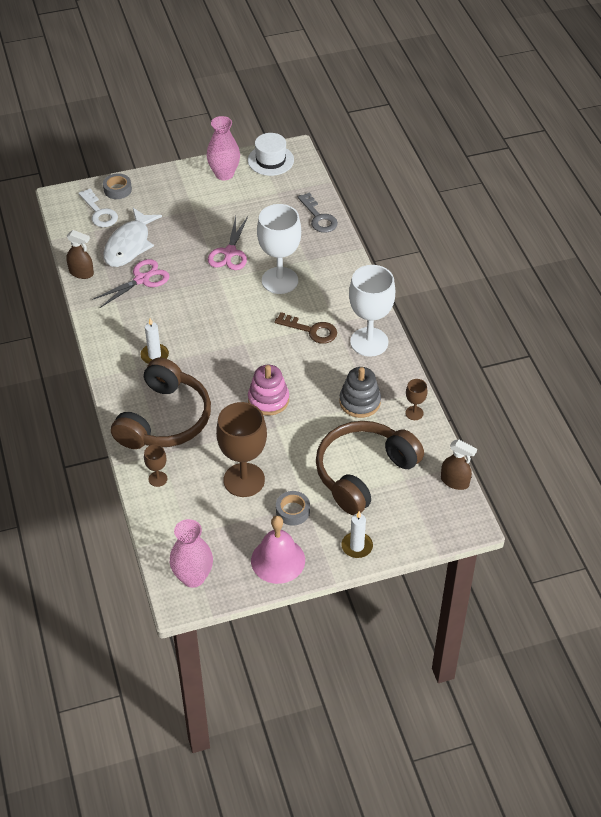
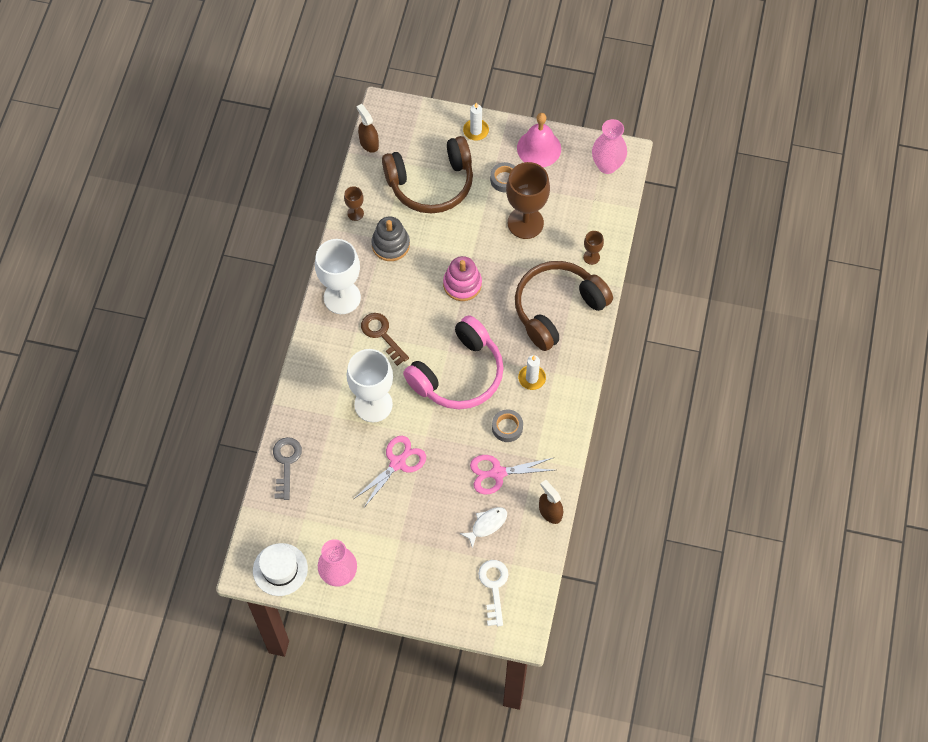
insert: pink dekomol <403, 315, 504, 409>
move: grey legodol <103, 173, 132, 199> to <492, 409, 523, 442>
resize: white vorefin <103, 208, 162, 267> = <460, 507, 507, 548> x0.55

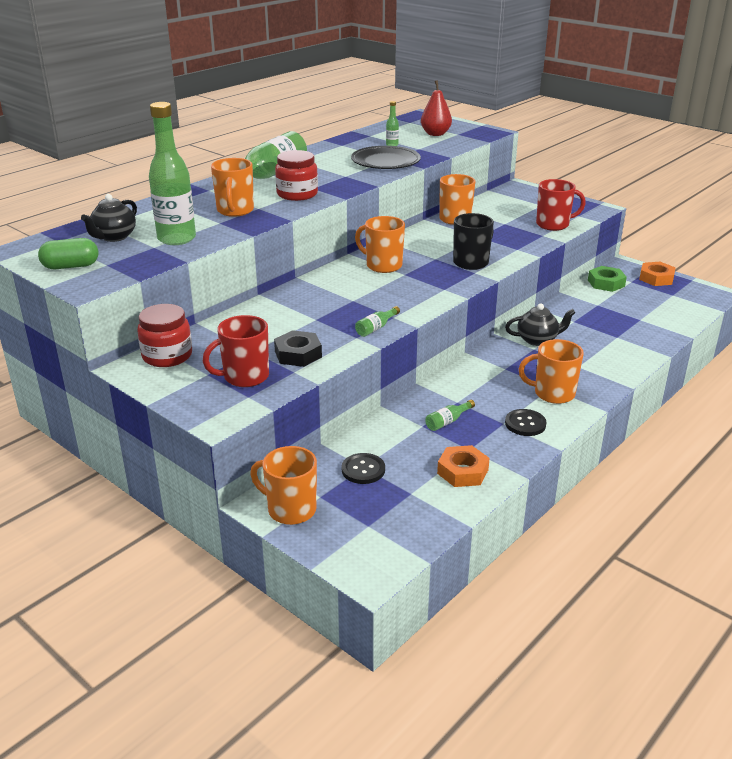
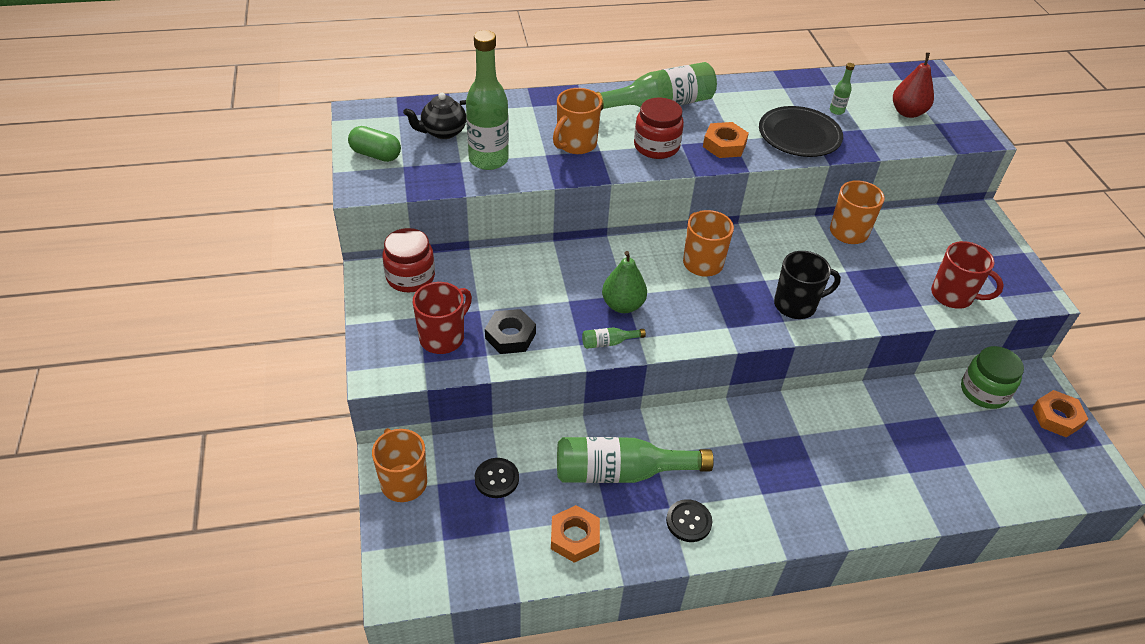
delete: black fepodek <505, 303, 576, 346>; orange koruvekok <519, 339, 584, 404>
insert: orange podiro <703, 122, 749, 158>; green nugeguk <602, 251, 647, 313>
replace: green podiro <588, 266, 627, 292> to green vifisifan <961, 346, 1024, 409>
rotate: red koruvekok <203, 315, 269, 387> = <413, 282, 472, 354> 120 degrees clockwise
resize: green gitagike <425, 400, 475, 431> = <557, 437, 714, 483> x2.39

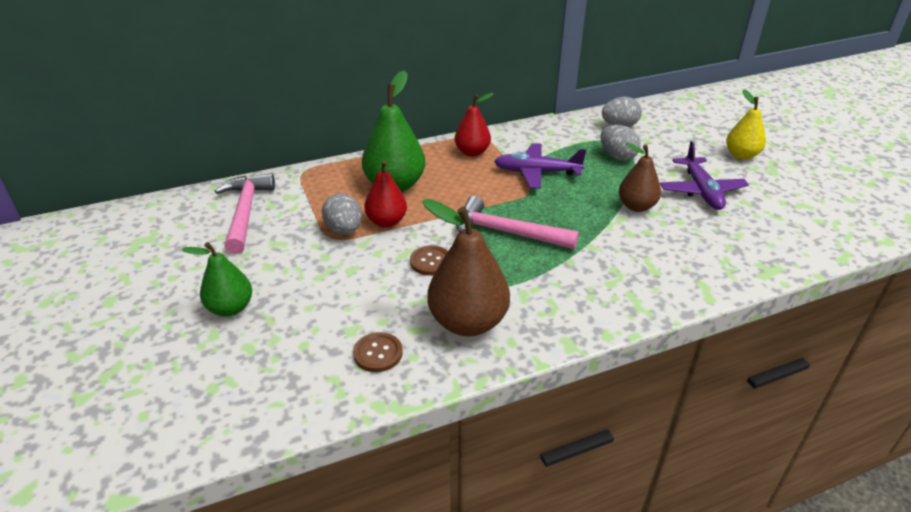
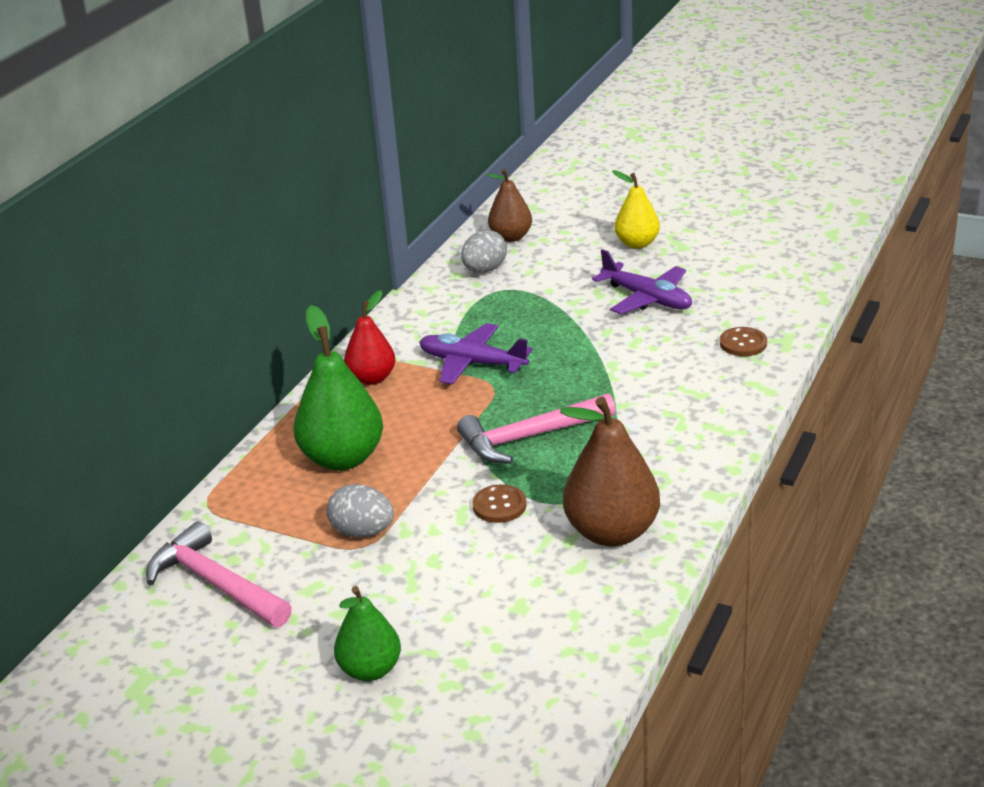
delete: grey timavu <600, 125, 641, 161>; red nugeguk <365, 160, 407, 227>
move: brown nugeguk <619, 143, 661, 212> to <486, 169, 532, 242>; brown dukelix <353, 332, 403, 372> to <720, 327, 767, 356>
rotate: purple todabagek <494, 143, 586, 189> = <419, 323, 533, 384> 60 degrees clockwise

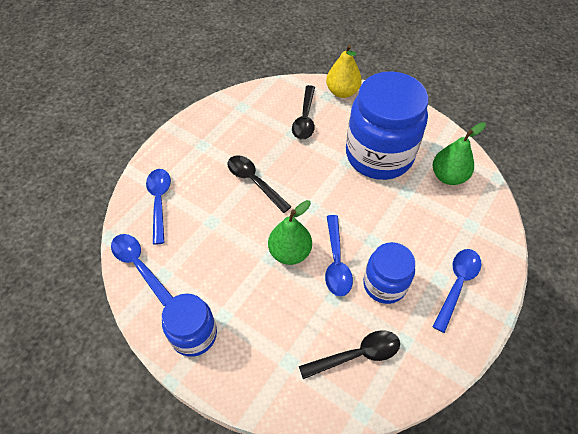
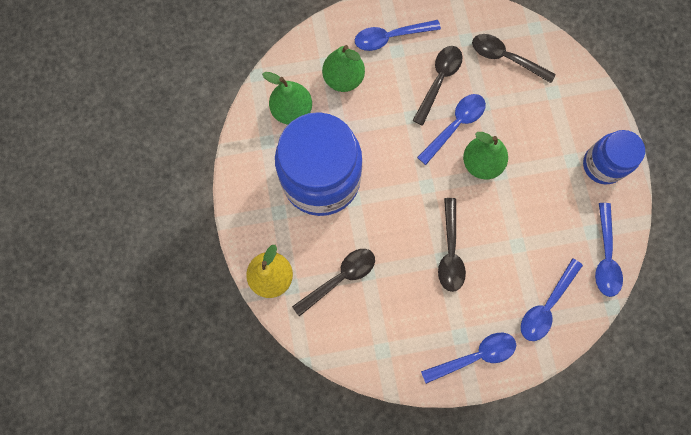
insert: green nugeguk <322, 45, 365, 92>; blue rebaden <421, 333, 516, 384>
replace: blue vifisifan <363, 242, 415, 304> to black rebaden <413, 46, 462, 125>

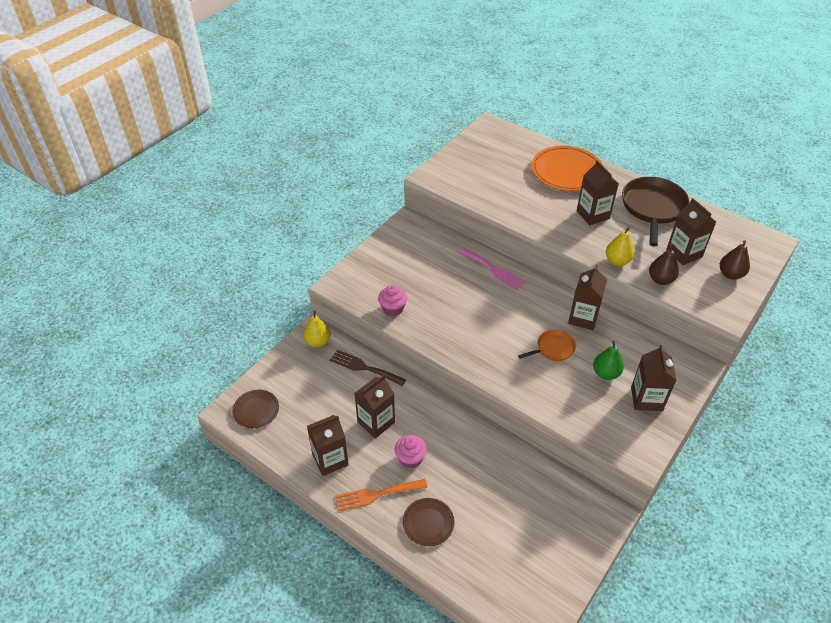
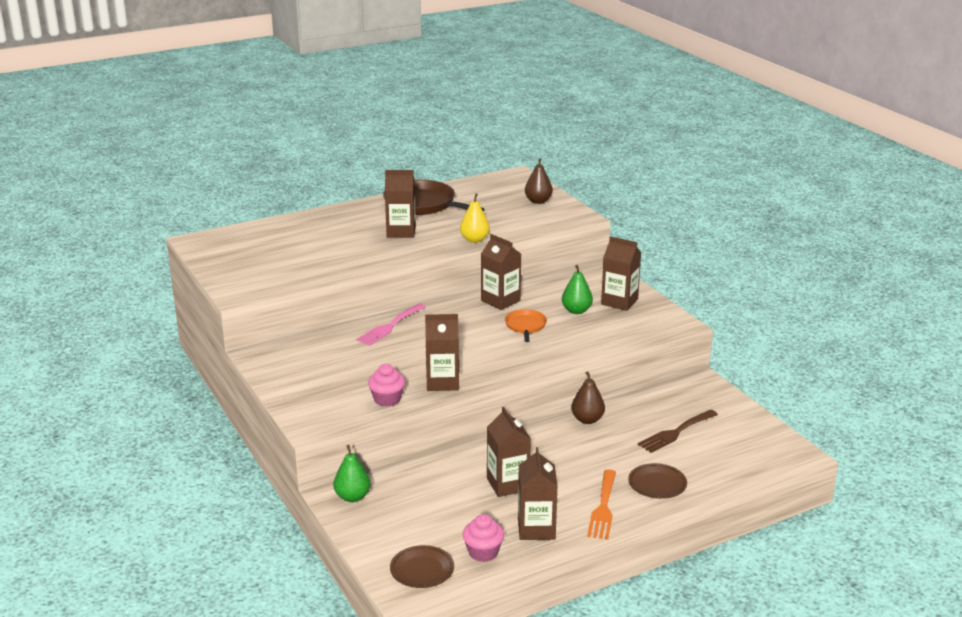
delete: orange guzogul <531, 146, 603, 191>
move: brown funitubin <666, 198, 716, 265> to <425, 314, 459, 391>; brown nugeguk <649, 244, 679, 285> to <571, 371, 605, 424>; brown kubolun <330, 350, 406, 386> to <638, 410, 718, 453>; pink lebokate <395, 435, 427, 468> to <463, 514, 504, 562>
recolor: yellow nugeguk <303, 310, 331, 347> to green nugeguk <334, 445, 371, 502>
rotate: pink kubolun <458, 247, 525, 290> = <356, 303, 426, 346> 150 degrees clockwise

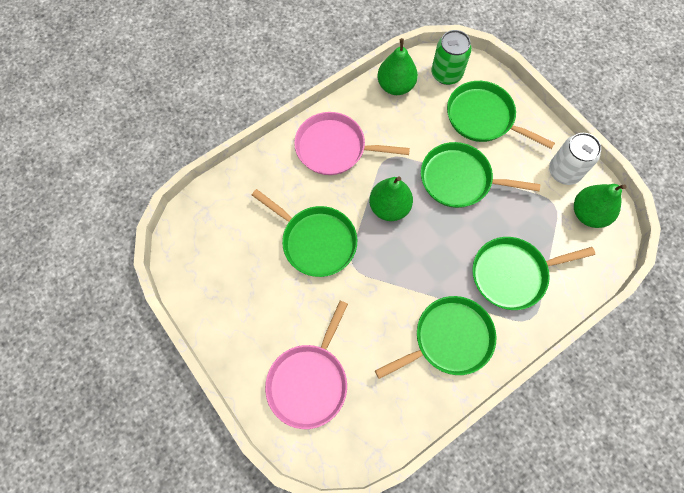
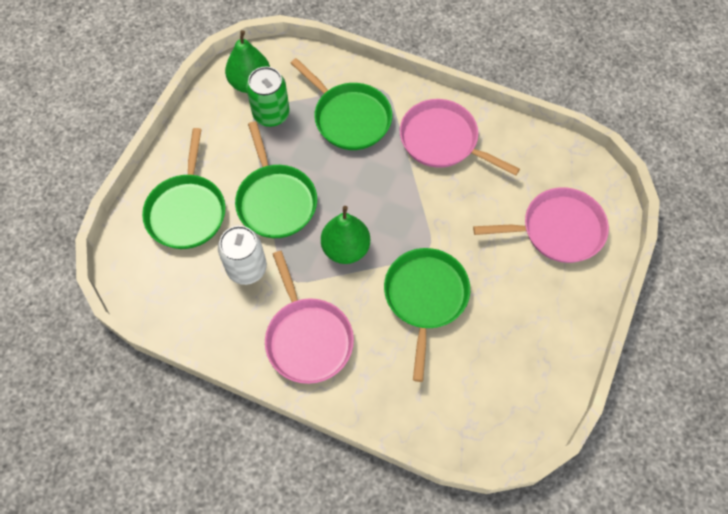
delete: green nugeguk <377, 38, 418, 95>
move: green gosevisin <431, 30, 472, 85> to <246, 67, 290, 127>; white gosevisin <549, 133, 601, 185> to <218, 226, 267, 285>
recolor: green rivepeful <375, 296, 497, 379> to pink rivepeful <400, 99, 520, 176>

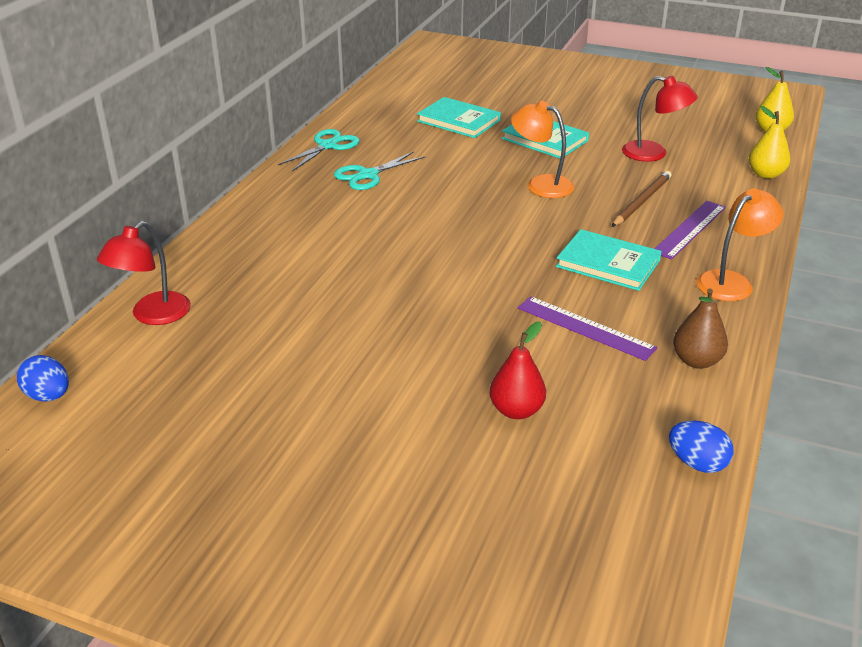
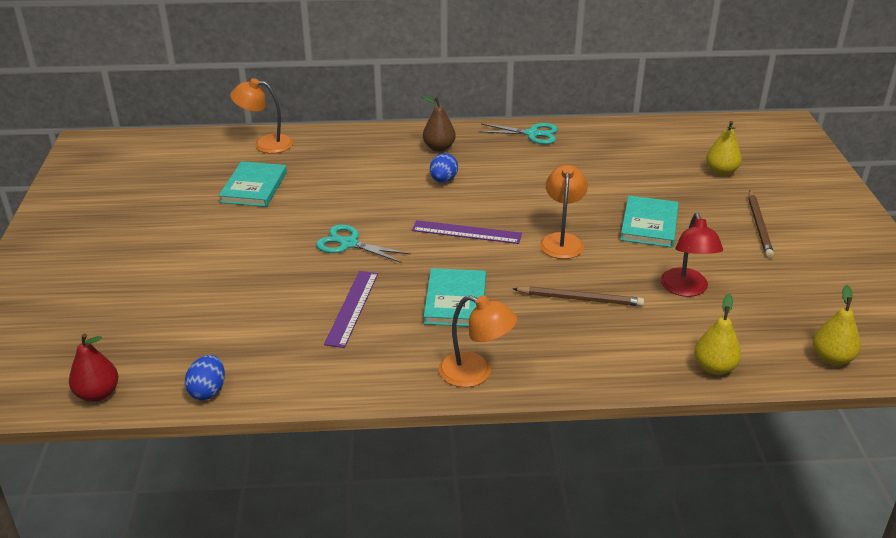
insert: yellow nugeguk <706, 121, 742, 176>; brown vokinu <748, 191, 774, 258>
move: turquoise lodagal <417, 97, 501, 138> to <219, 161, 287, 207>; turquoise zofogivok <334, 151, 426, 190> to <316, 225, 410, 263>; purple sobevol <655, 201, 726, 260> to <412, 220, 522, 244>; brown nugeguk <673, 289, 728, 369> to <422, 96, 456, 152>; red nugeguk <490, 321, 546, 419> to <69, 334, 118, 402>; blue timavu <17, 355, 69, 402> to <430, 153, 458, 183>
recolor: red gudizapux <97, 221, 191, 325> to orange gudizapux <230, 78, 293, 153>

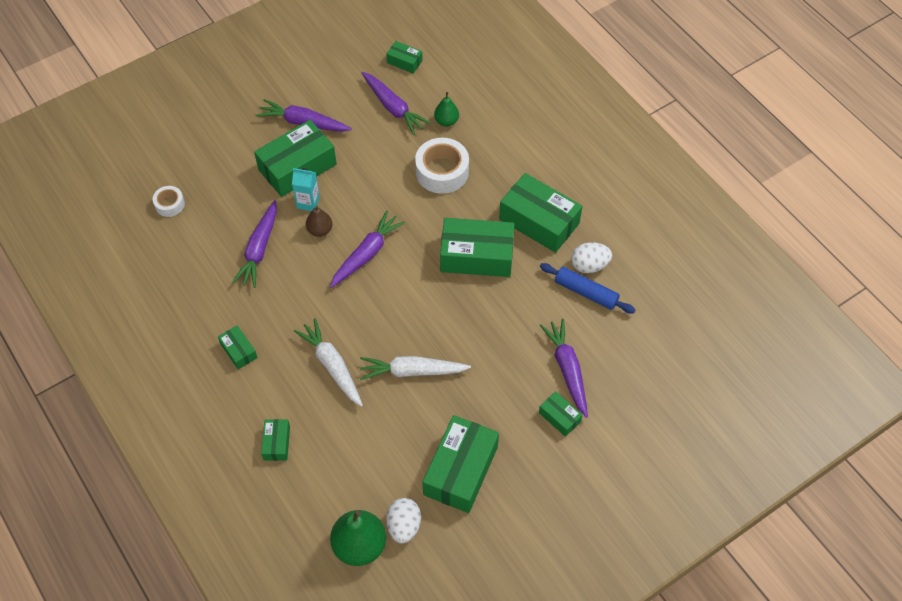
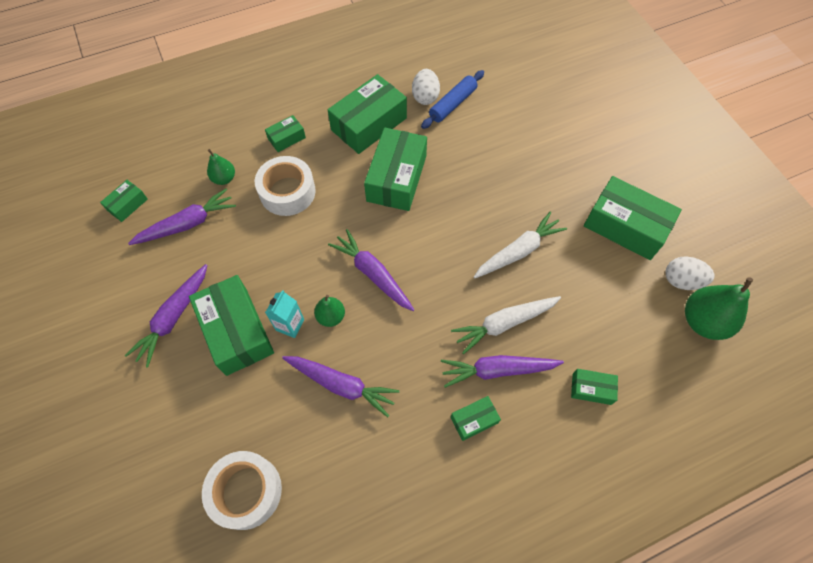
move: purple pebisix <540, 319, 588, 418> to <441, 355, 564, 388>; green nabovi <539, 391, 583, 437> to <265, 115, 306, 152>
recolor: brown nugeguk <306, 206, 332, 237> to green nugeguk <314, 295, 345, 327>
rotate: white pebisix <360, 356, 471, 380> = <474, 212, 567, 278> 135 degrees counterclockwise
resize: white legodol <153, 186, 185, 217> = <202, 451, 282, 530> x1.84

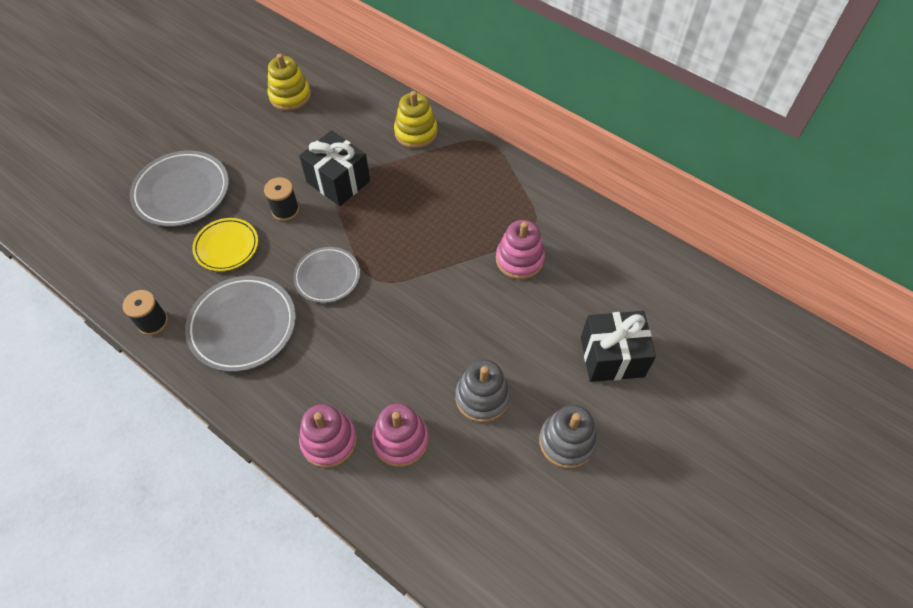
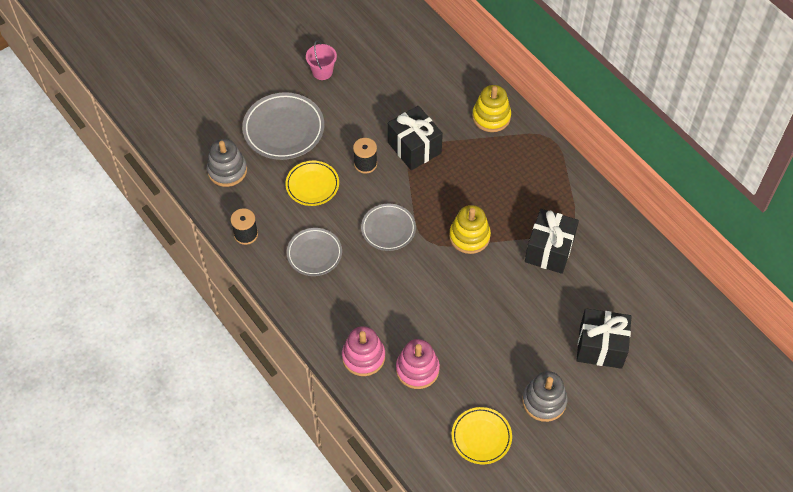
insert: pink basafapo <306, 40, 337, 80>; yellow guzogul <452, 407, 512, 464>
move: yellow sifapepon <267, 54, 311, 111> to <449, 205, 491, 254>; grey sifapepon <456, 360, 510, 423> to <207, 139, 247, 187>
replace: pink sifapepon <496, 220, 545, 279> to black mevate <525, 209, 579, 274>
resize: grey guzogul <185, 276, 296, 372> = <287, 228, 342, 276> x0.64

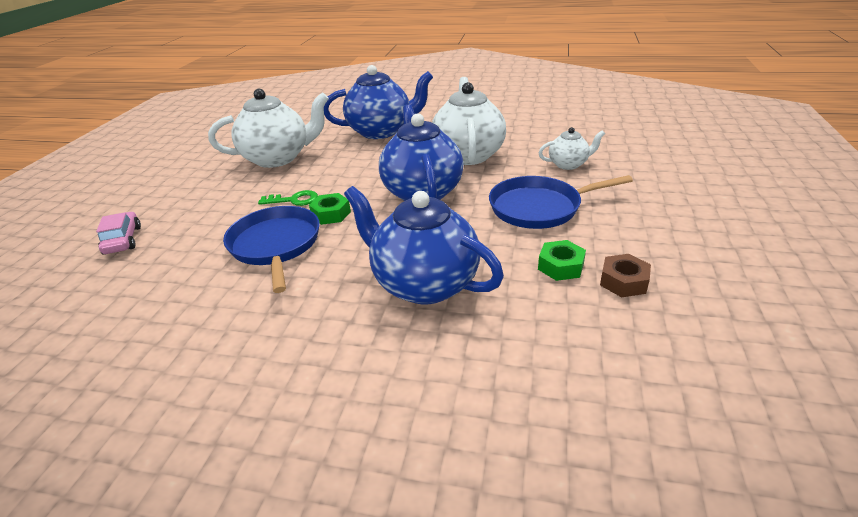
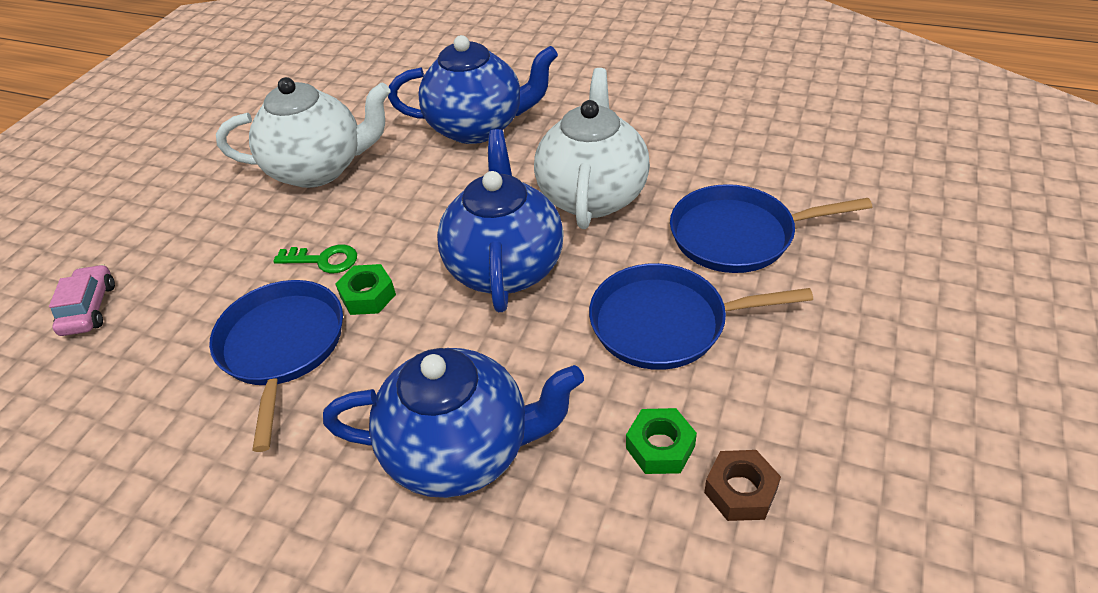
replace: white fepodek <539, 127, 605, 170> to blue rivepeful <670, 184, 872, 273>
rotate: blue fepodek <344, 186, 504, 304> = <323, 348, 584, 498> 135 degrees clockwise

